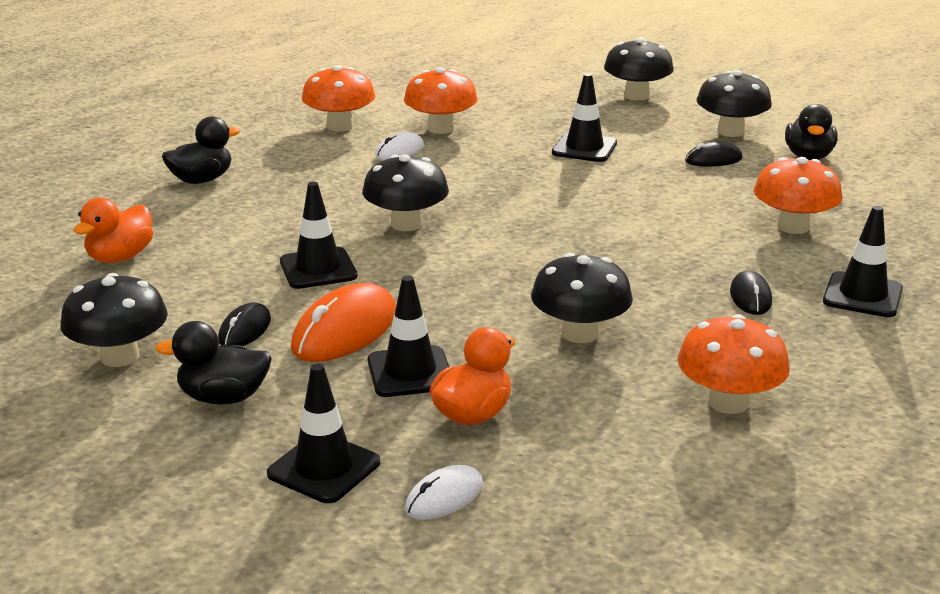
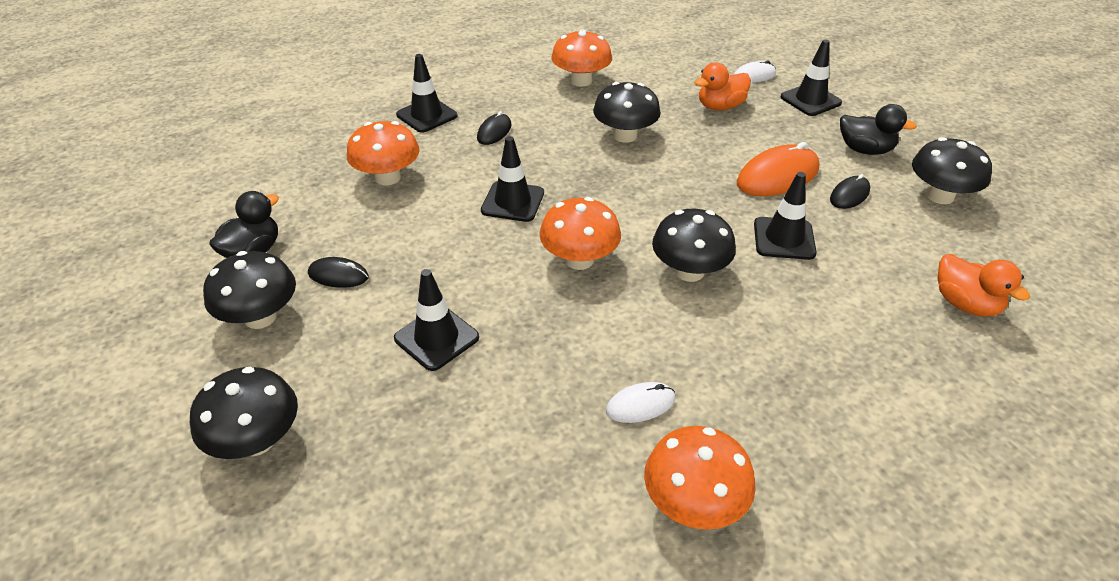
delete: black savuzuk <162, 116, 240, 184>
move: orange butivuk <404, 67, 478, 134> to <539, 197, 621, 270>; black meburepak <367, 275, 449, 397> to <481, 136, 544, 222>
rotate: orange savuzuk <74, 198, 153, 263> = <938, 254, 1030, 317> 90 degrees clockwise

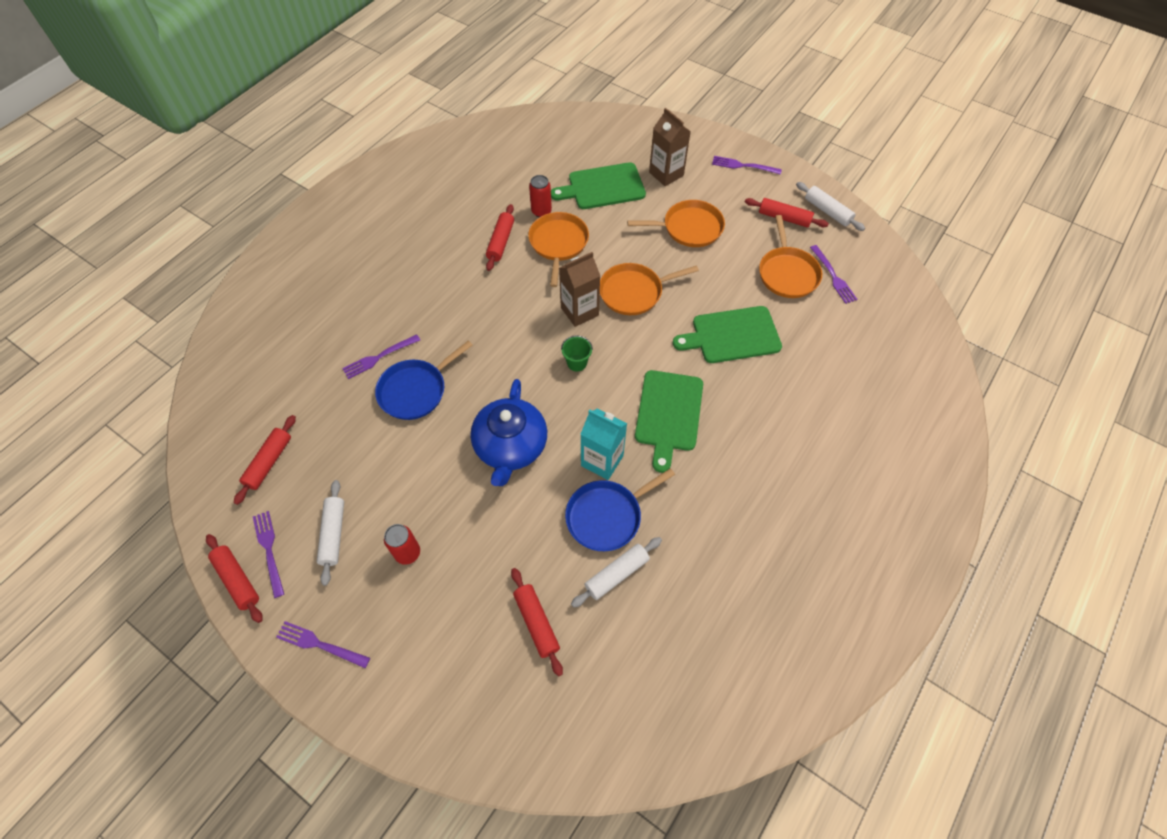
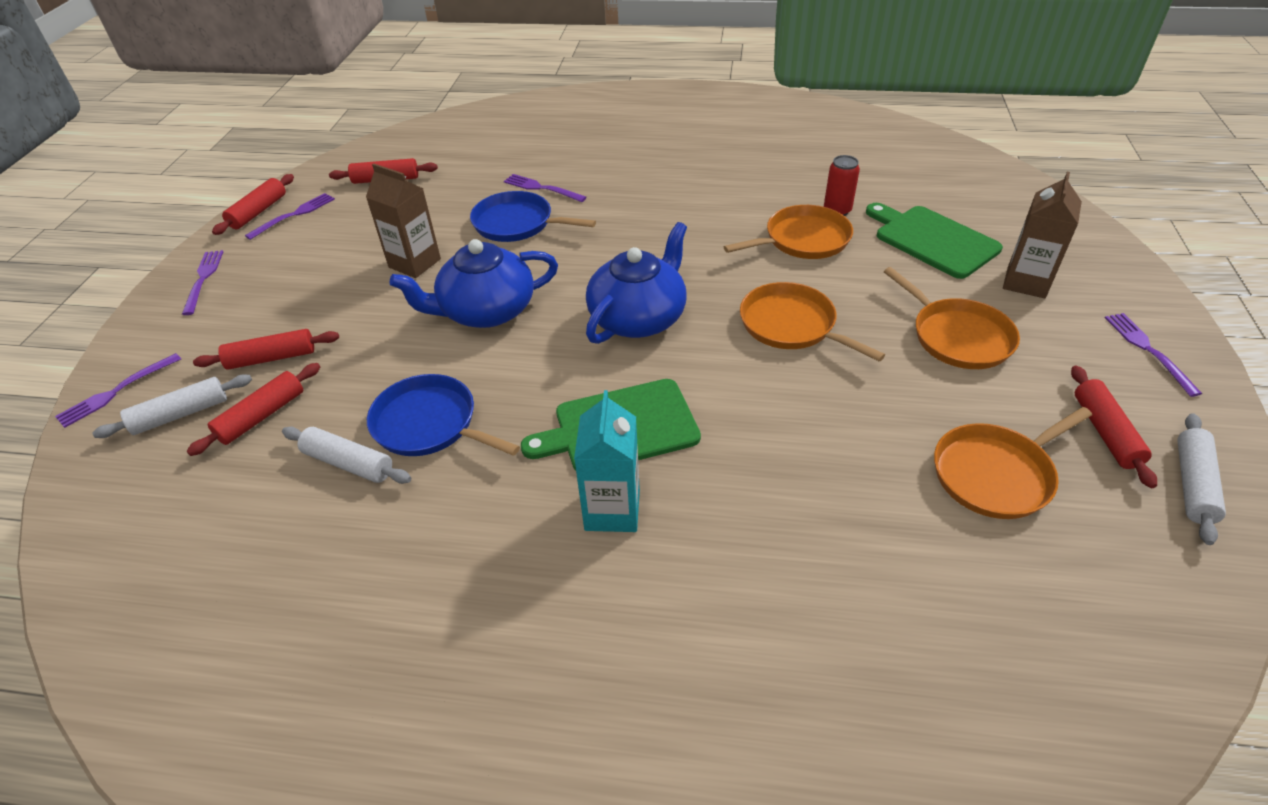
delete: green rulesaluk <673, 306, 782, 363>; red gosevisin <384, 524, 420, 565>
move: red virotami <486, 204, 514, 271> to <193, 329, 339, 370>; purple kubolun <810, 245, 857, 304> to <55, 353, 181, 428>; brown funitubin <559, 252, 600, 327> to <366, 164, 441, 278>; turquoise funitubin <580, 408, 627, 480> to <574, 390, 640, 532>; white virotami <317, 480, 344, 586> to <92, 374, 252, 438>
replace: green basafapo <561, 335, 593, 371> to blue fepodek <586, 222, 687, 344>

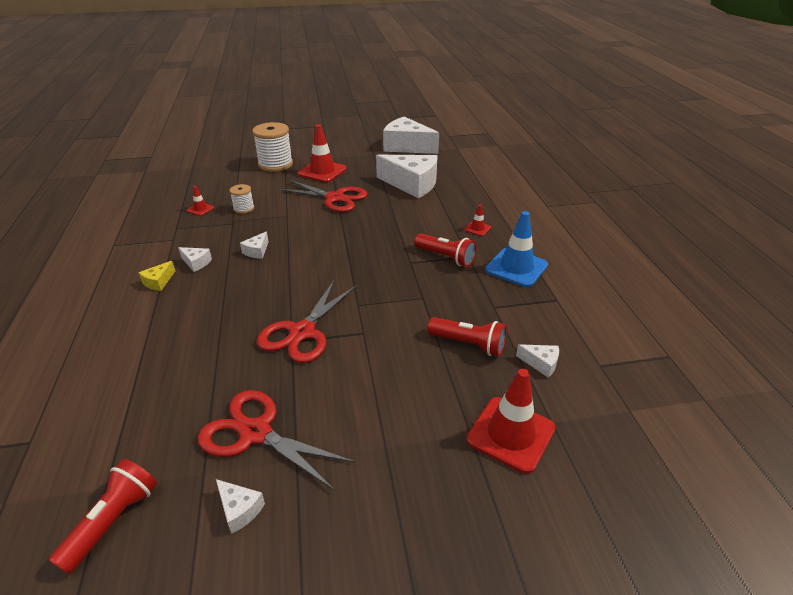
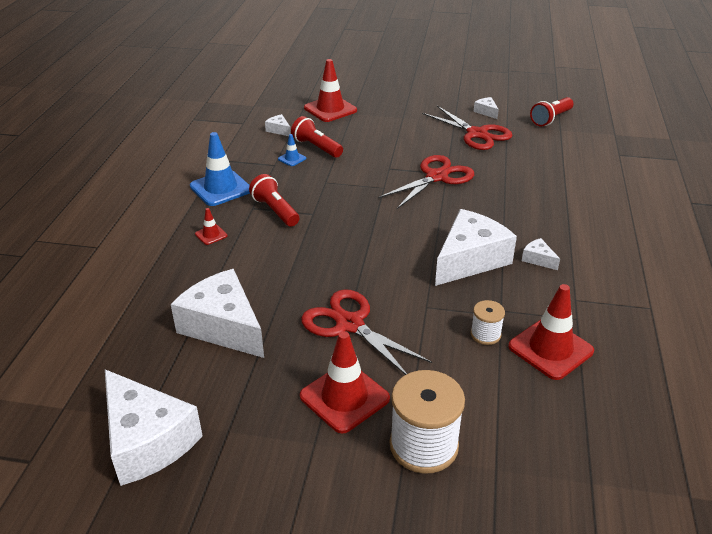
delete: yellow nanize <138, 261, 175, 291>
insert: blue meburepak <278, 134, 306, 166>
resize: red meburepak <187, 186, 214, 216> = <508, 284, 594, 380> x2.12; white nanize <240, 231, 269, 259> = <435, 209, 517, 286> x2.39

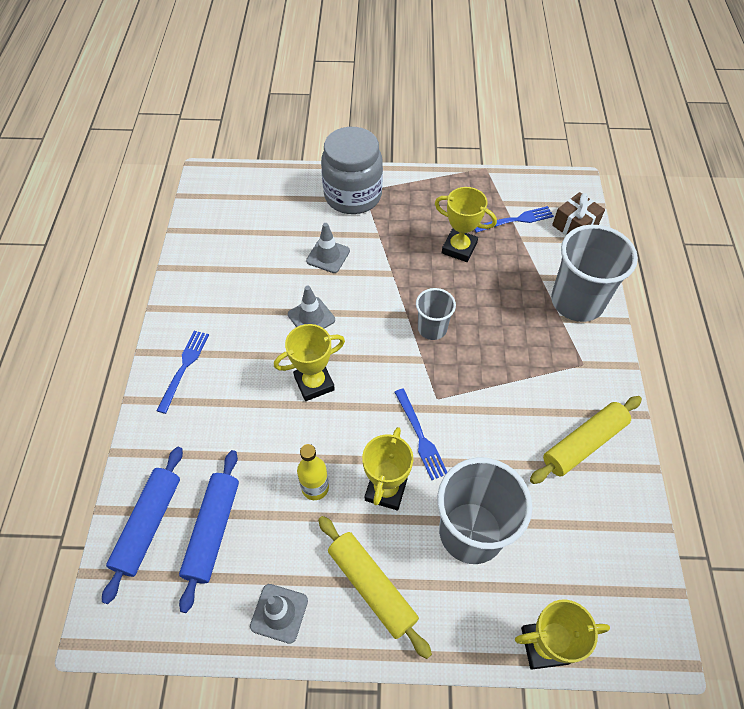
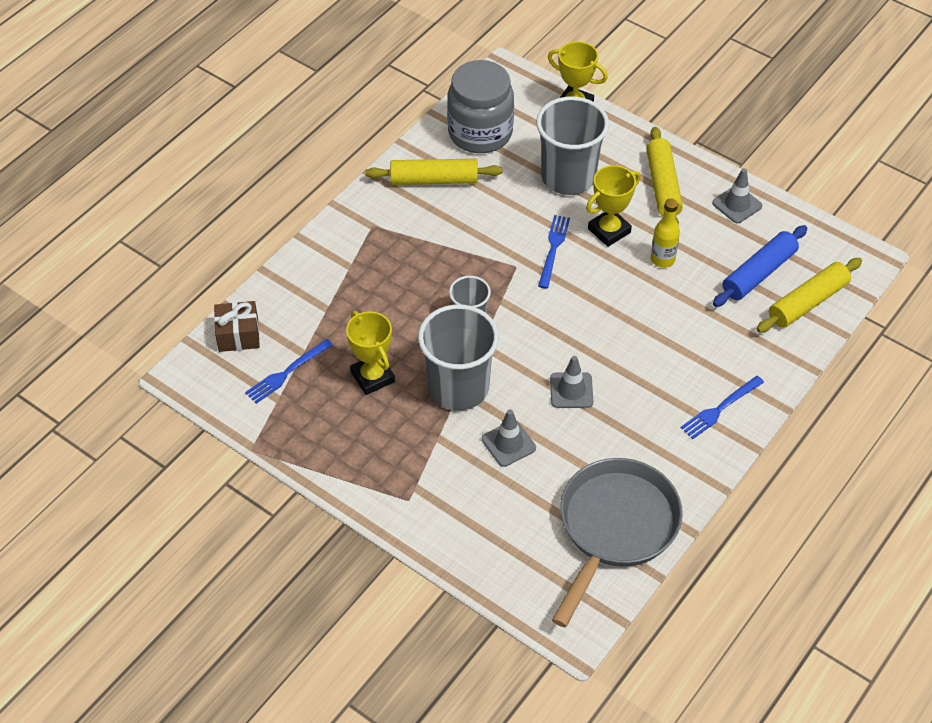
delete: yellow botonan <274, 324, 345, 401>
insert: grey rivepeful <552, 458, 683, 627>
move: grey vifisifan <321, 127, 383, 214> to <447, 60, 514, 153>; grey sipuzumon <551, 225, 638, 322> to <418, 304, 499, 410>
recolor: blue virotami <102, 447, 183, 604> to yellow virotami <757, 258, 862, 333>
rotate: blue kubolun <474, 206, 554, 233> = <245, 339, 333, 404> 60 degrees counterclockwise

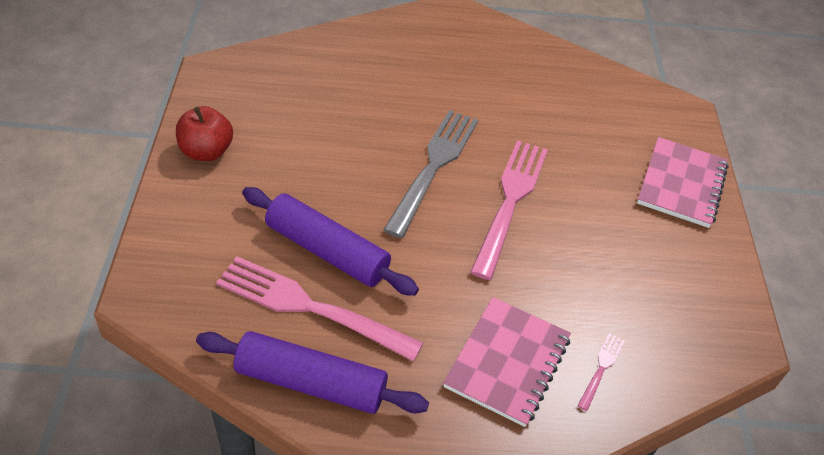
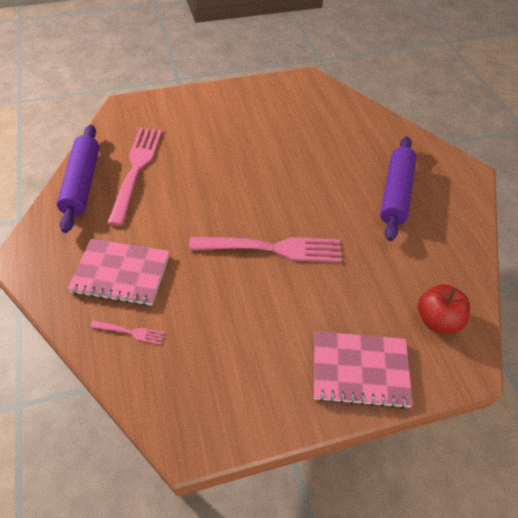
delete: grey kubolun <383, 110, 478, 238>
move: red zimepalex <176, 106, 233, 161> to <418, 284, 470, 333>; purple virotami <242, 187, 419, 296> to <380, 137, 417, 241>

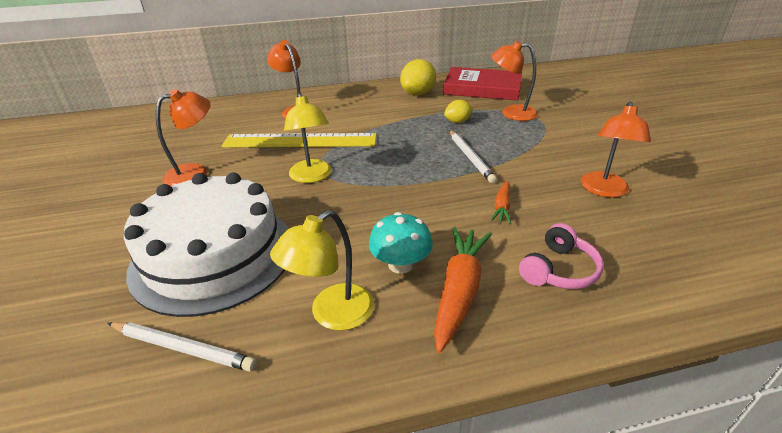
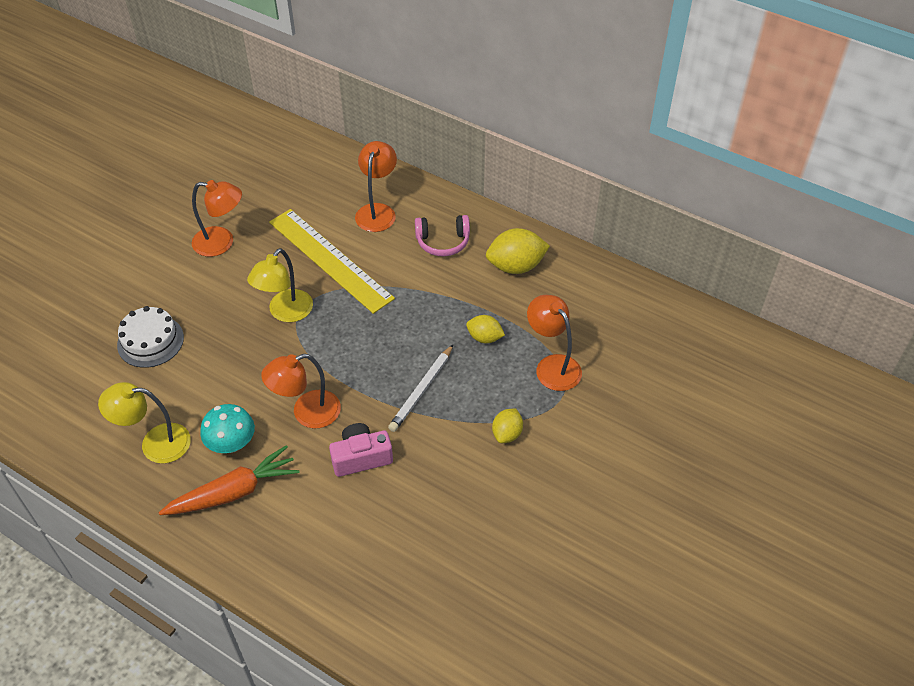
delete: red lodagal <443, 67, 522, 100>; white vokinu <107, 322, 257, 372>
insert: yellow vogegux <492, 408, 523, 443>
move: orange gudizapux <580, 101, 651, 198> to <261, 354, 341, 428>; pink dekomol <519, 223, 604, 289> to <415, 215, 470, 256>
replace: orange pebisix <491, 181, 511, 224> to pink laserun <329, 423, 393, 477>
resize: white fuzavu <124, 173, 289, 317> = <117, 306, 184, 368> x0.50

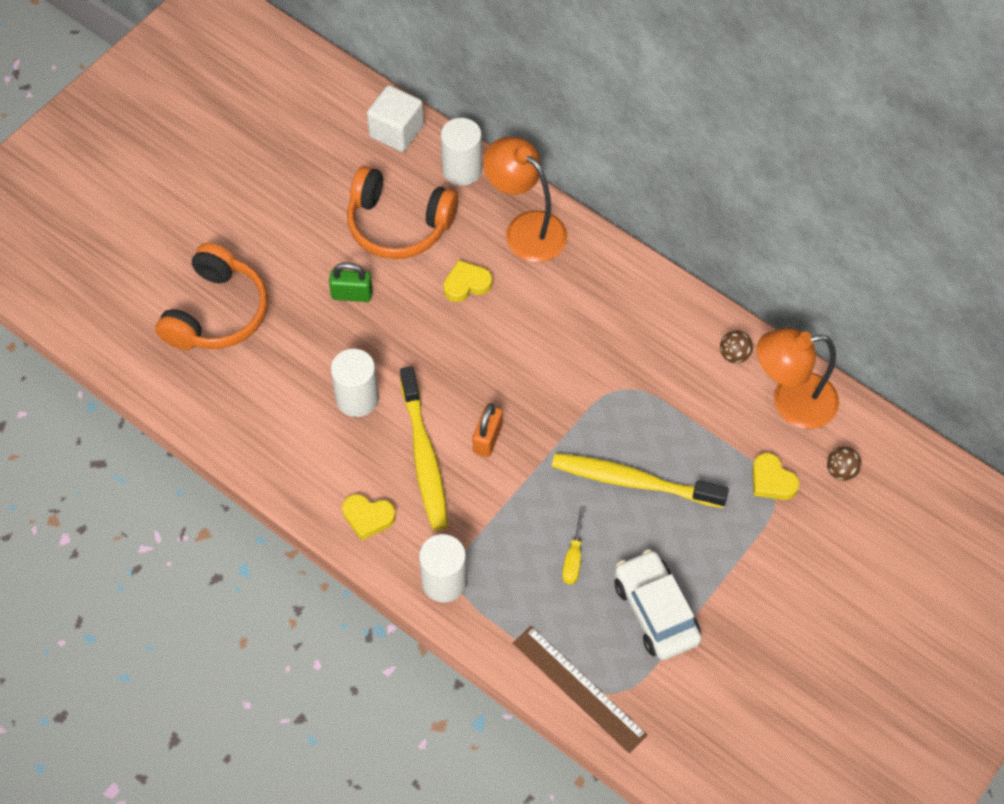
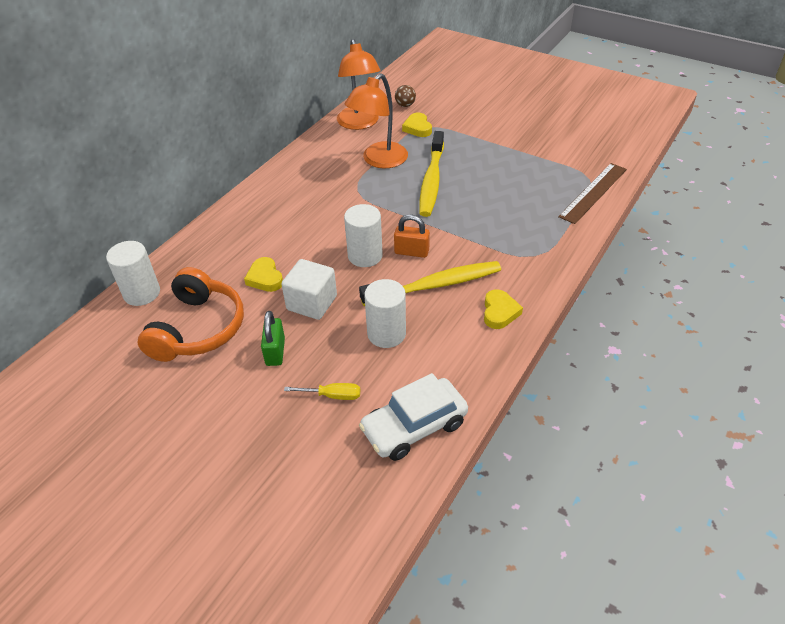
delete: orange dekomol <155, 243, 268, 350>; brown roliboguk <720, 331, 753, 363>
move: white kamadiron <367, 85, 424, 152> to <281, 259, 337, 320>; orange gudizapux <484, 137, 568, 262> to <345, 73, 408, 168>; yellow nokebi <562, 508, 585, 584> to <284, 383, 360, 400>; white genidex <419, 534, 467, 602> to <344, 204, 383, 267>; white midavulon <614, 549, 702, 660> to <359, 373, 468, 461>
rotate: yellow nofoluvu <752, 453, 799, 500> = <402, 112, 432, 137> 120 degrees clockwise

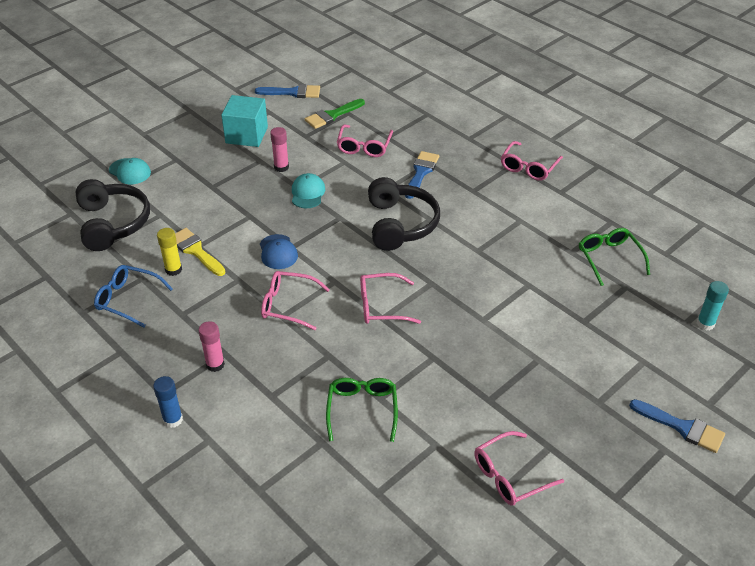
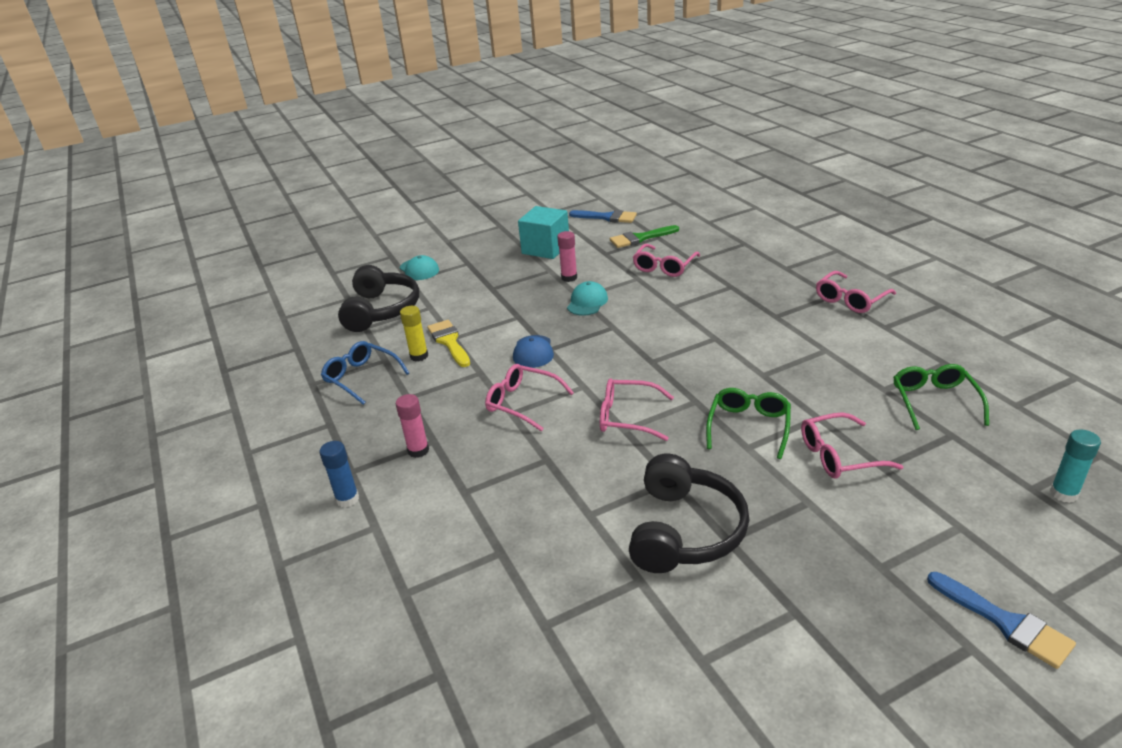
delete: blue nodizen <405, 151, 439, 199>
move: black dekomol <368, 177, 440, 251> to <629, 454, 749, 573>; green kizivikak <326, 378, 398, 442> to <706, 388, 791, 459>; pink kizivikak <474, 431, 564, 506> to <801, 412, 904, 478>

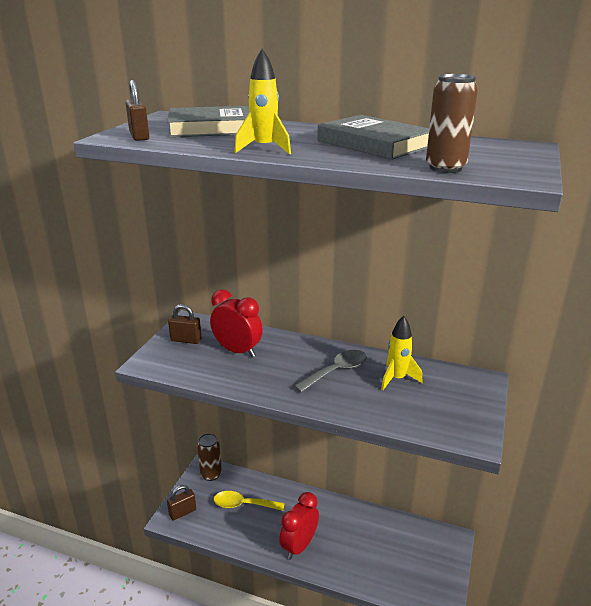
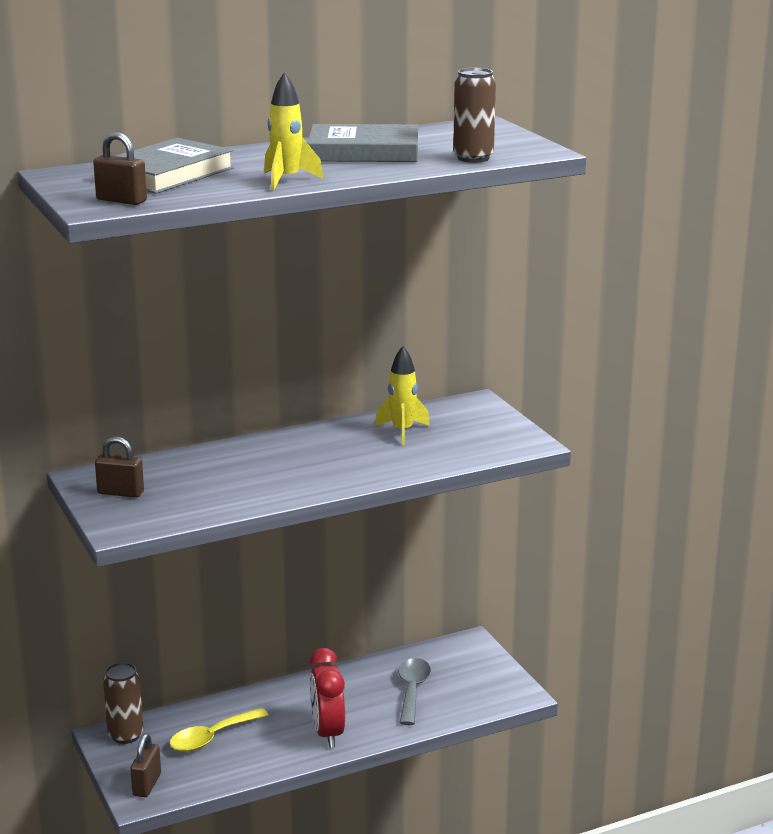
delete: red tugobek <210, 289, 263, 357>
move: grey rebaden <294, 350, 367, 392> to <399, 658, 431, 725>
rotate: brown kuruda <168, 304, 202, 344> = <95, 436, 144, 498> 45 degrees clockwise

